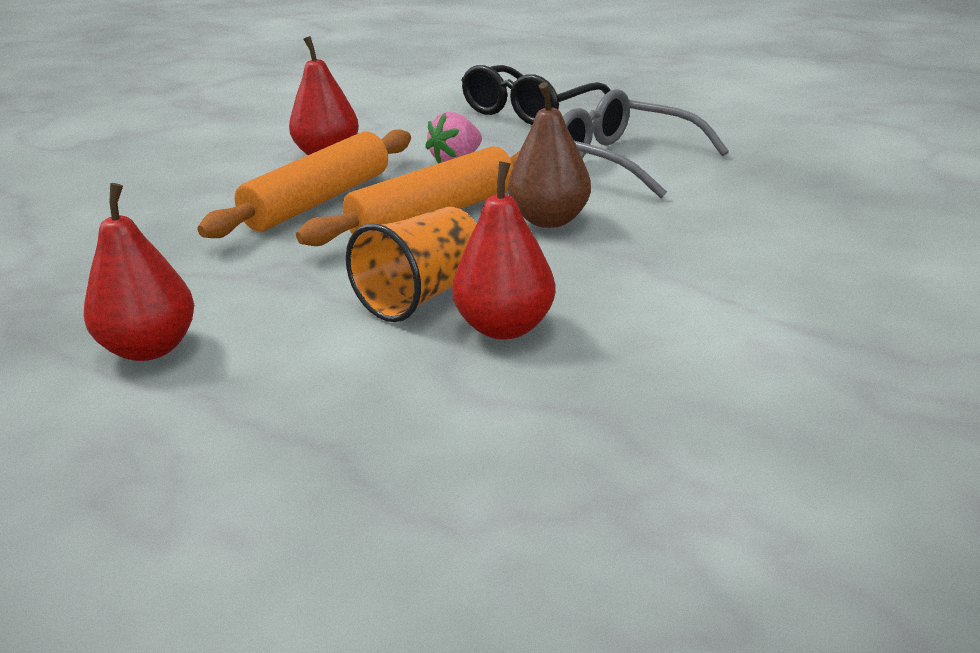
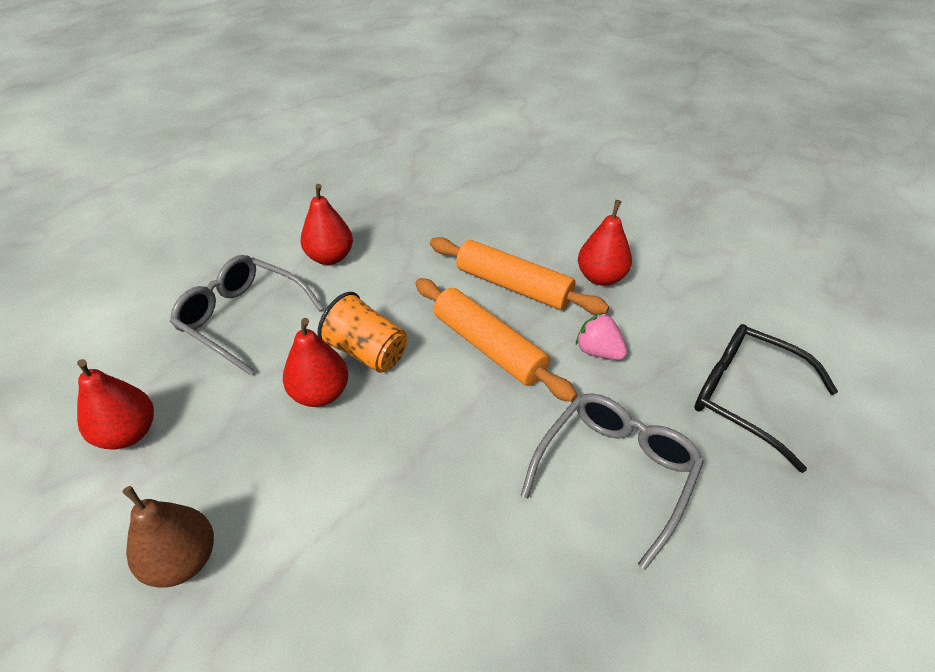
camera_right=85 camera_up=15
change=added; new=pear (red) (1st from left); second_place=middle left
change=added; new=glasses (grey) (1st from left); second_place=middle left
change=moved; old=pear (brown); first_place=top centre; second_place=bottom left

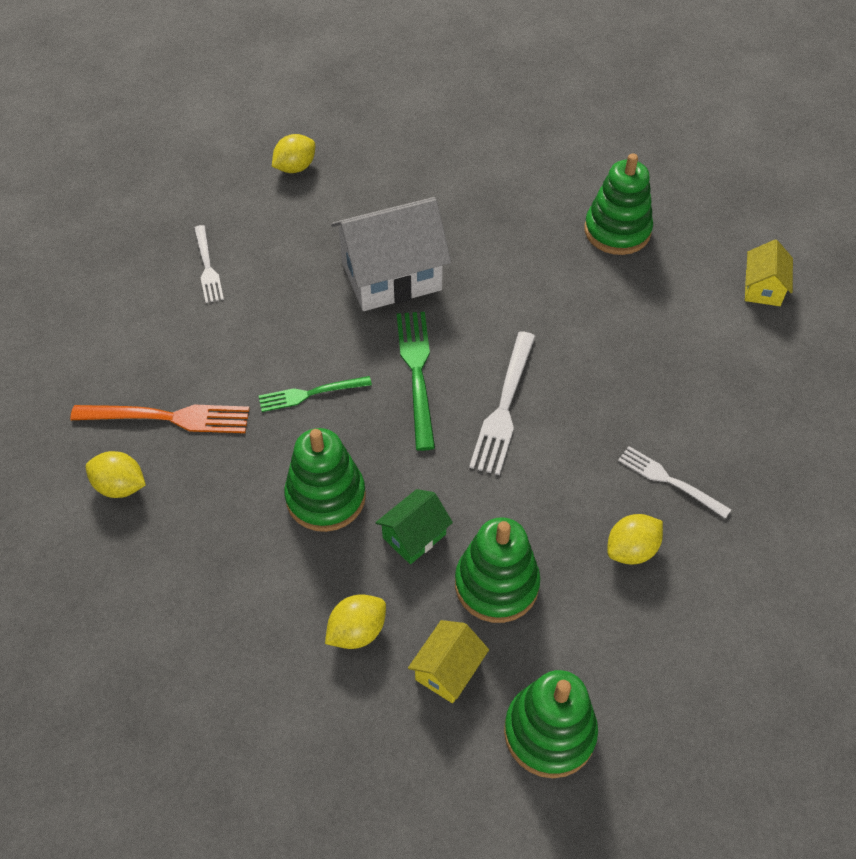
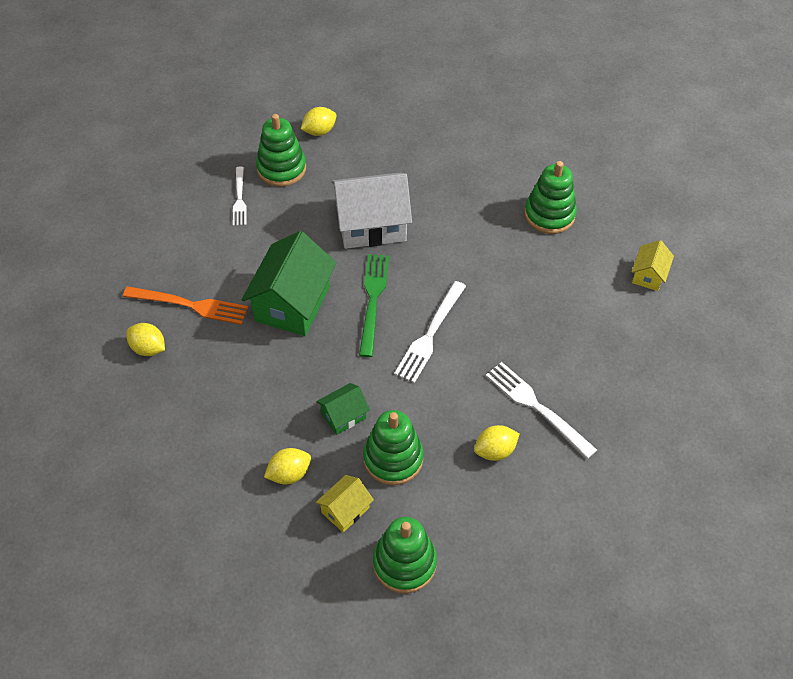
camera_right=10 camera_up=0
change=moved; old=stacking toy (green) (1st from left); first_place=centre; second_place=top centre
change=replaced; old=fork (green) (1st from left); new=house (green) (1st from left); first_place=centre; second_place=centre
change=resized; old=fork (white) (3rd from left); first_place=middle right; second_place=middle right; factor=1.53

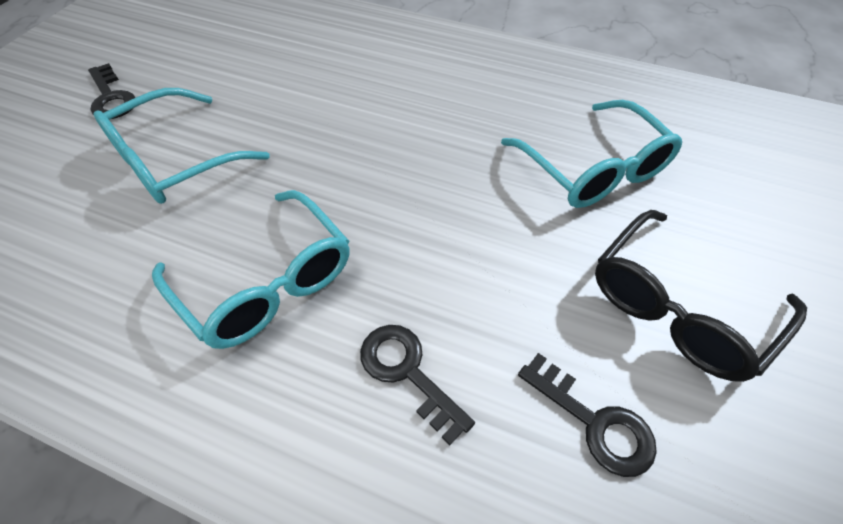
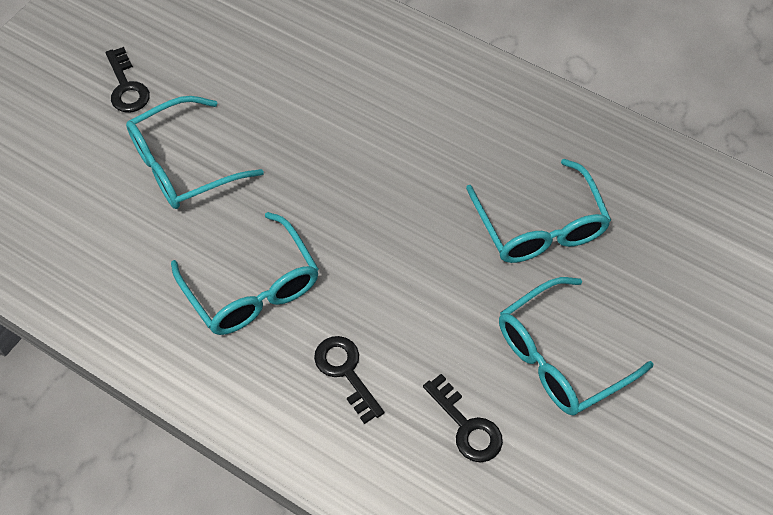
camera_right=10 camera_up=5
change=recoloured; old=glasses (black); new=glasses (turquoise) (4th from left); first_place=middle right; second_place=bottom right

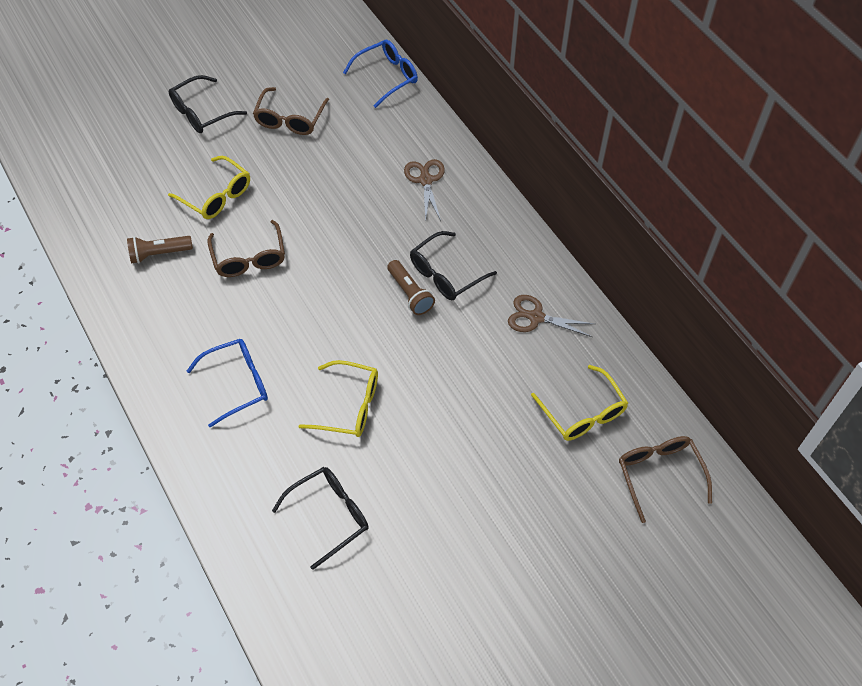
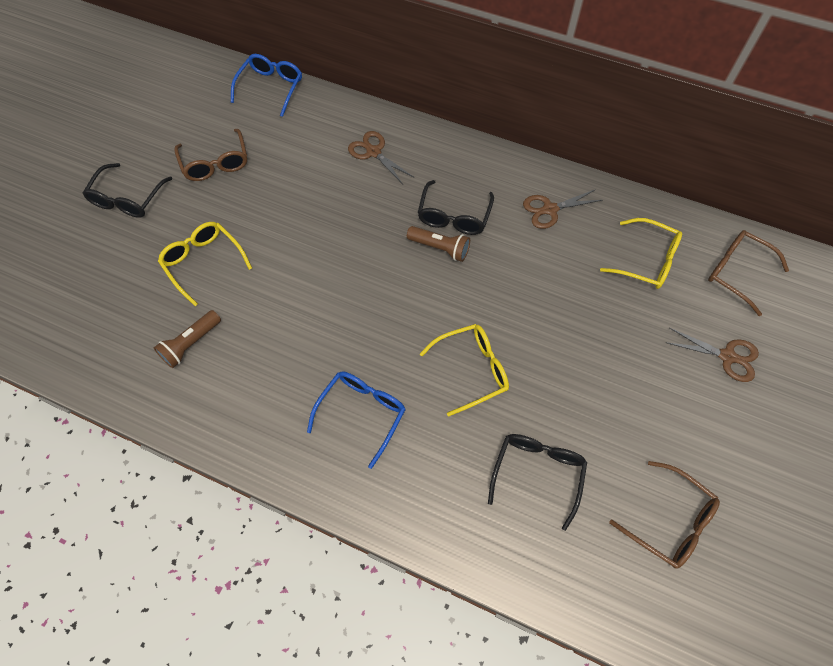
camera_right=-35 camera_up=5
change=added; new=scissors (brown) (3rd from left); second_place=middle right
change=moved; old=glasses (brown) (1st from left in the first image); new=glasses (brown) (2nd from left); first_place=middle left; second_place=bottom right
change=turned; old=glasses (yellow) (1st from left); first_place=top left; second_place=middle left; degrees=-135

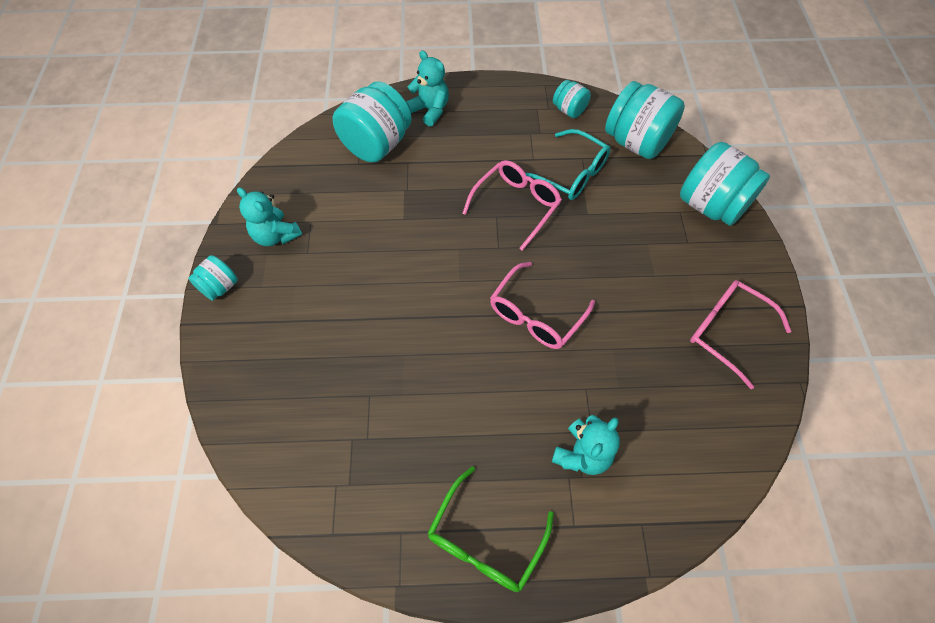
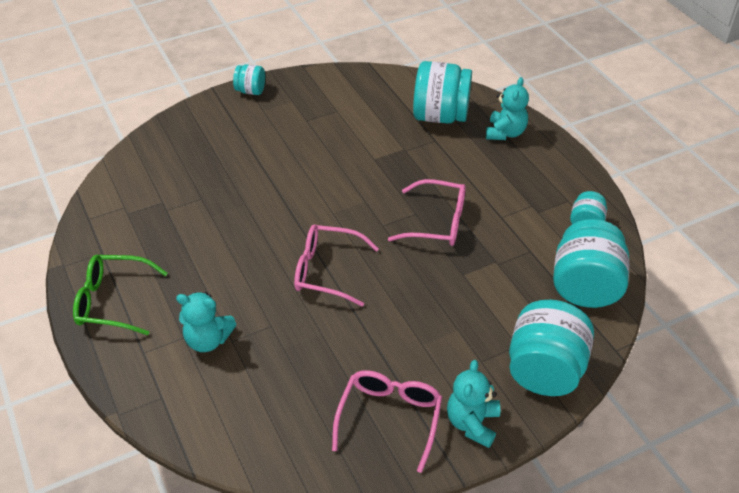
camera_right=65 camera_up=-15
change=removed; old=glasses (turquoise); first_place=top centre
change=moved; old=teddy bear (turquoise) (1st from left in the first image); new=teddy bear (turquoise) (2nd from left); first_place=middle left; second_place=bottom centre

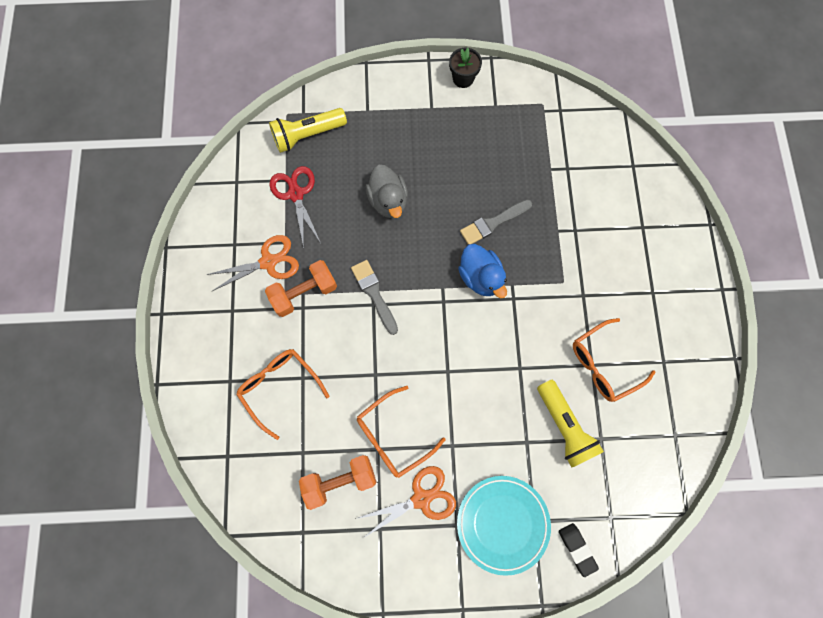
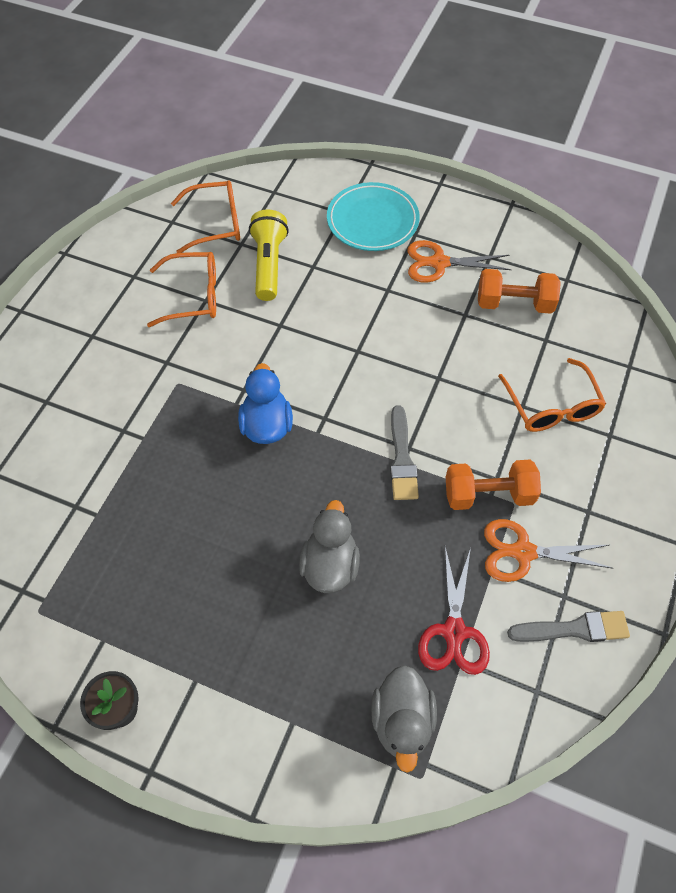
camera_right=-155 camera_up=-15
change=removed; old=eraser (black); first_place=bottom right
change=moved; old=glasses (orange) (2nd from left); first_place=bottom centre; second_place=top left
change=moved; old=brush (grey) (2nd from left); first_place=centre; second_place=bottom right
change=replaced; old=flashlight (yellow) (1st from left); new=duck (grey) (2nd from left); first_place=top centre; second_place=bottom centre

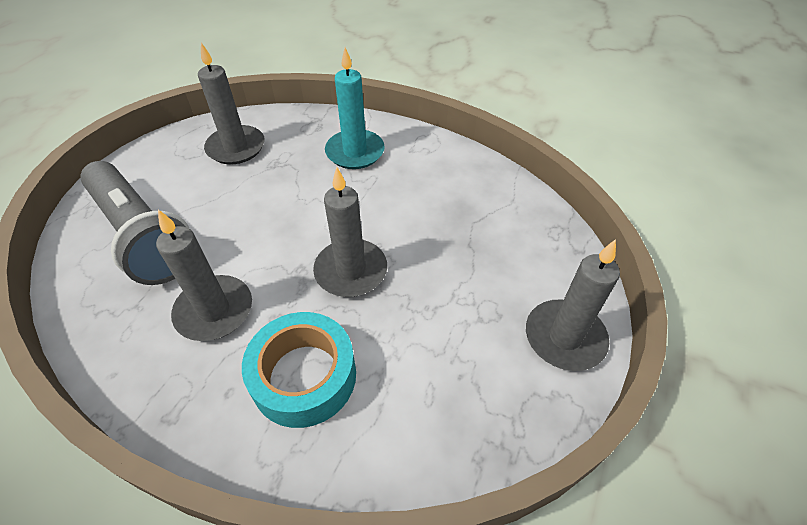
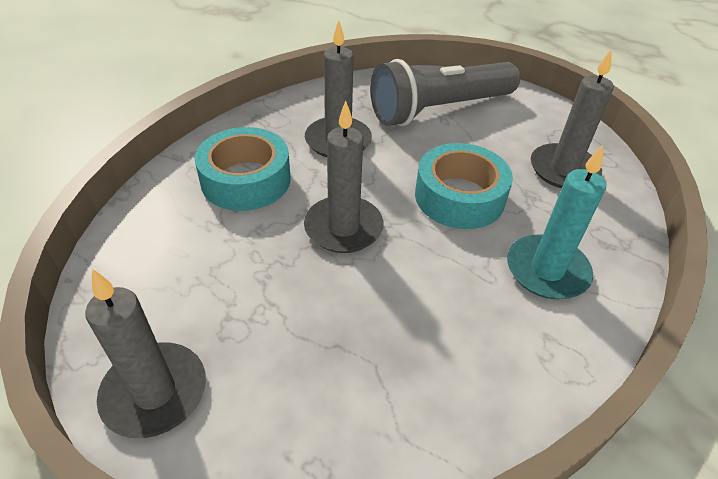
camera_right=105 camera_up=-5
change=added; new=tape (turquoise) (2nd from left); second_place=centre

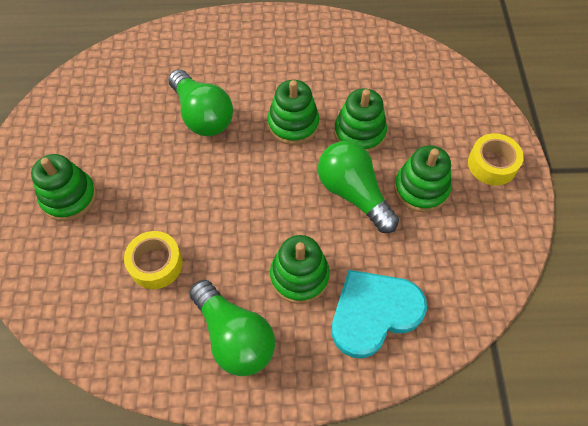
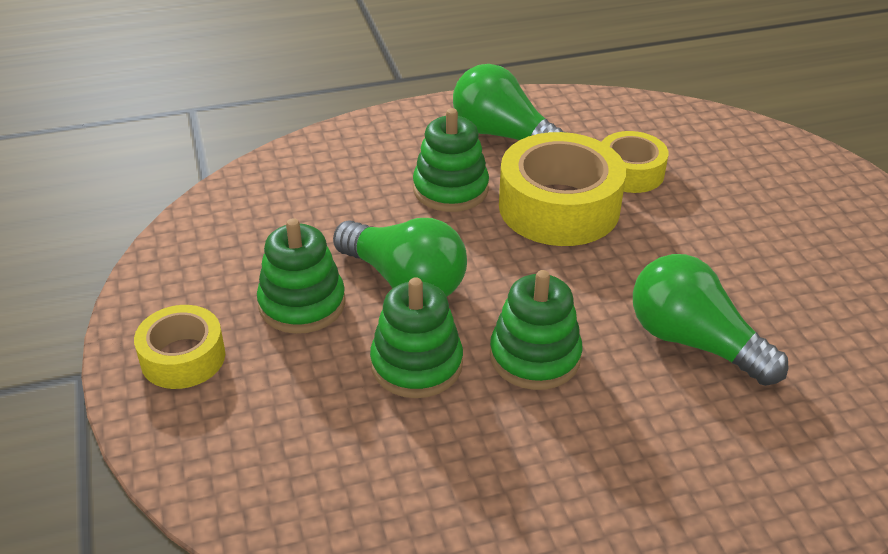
camera_right=165 camera_up=-20
change=removed; old=stacking toy (green) (1st from left); first_place=middle left
change=removed; old=heart (turquoise); first_place=bottom centre
change=added; new=tape (yellow) (2nd from left); second_place=centre

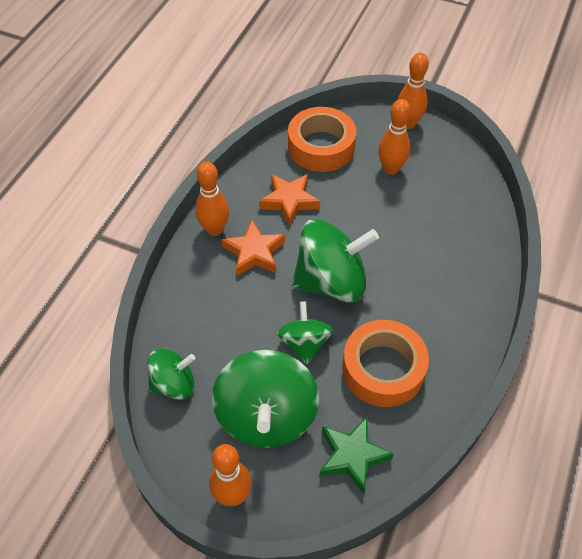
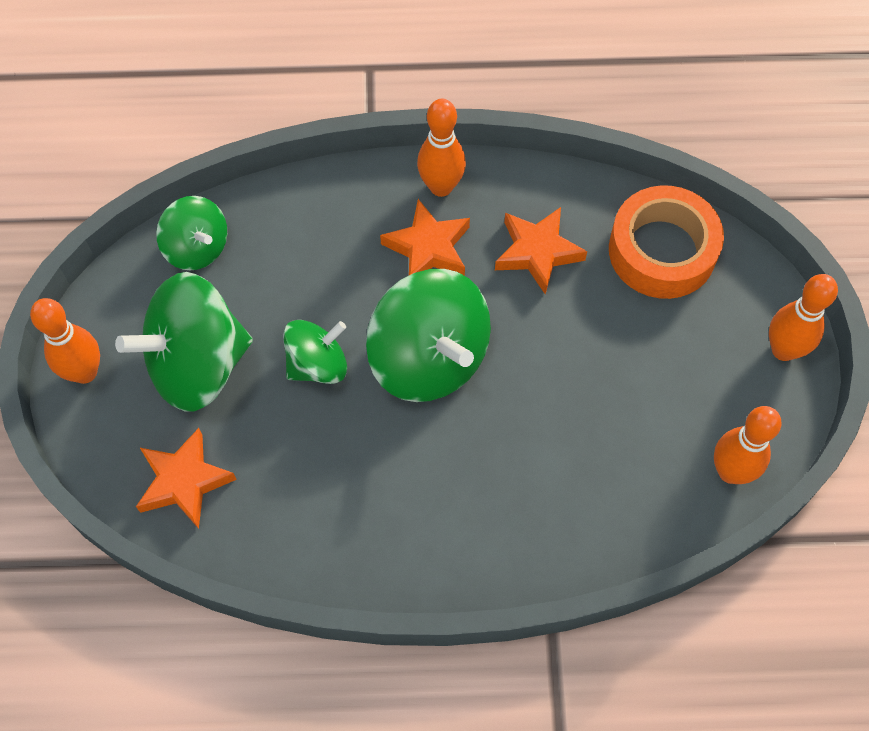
camera_right=65 camera_up=10
change=removed; old=tape (orange) (2nd from left); first_place=centre
change=moved; old=bowling pin (orange) (3rd from left); first_place=top right; second_place=middle right
change=recoloured; old=star (green); new=star (orange) (1st from left); first_place=bottom centre; second_place=middle left

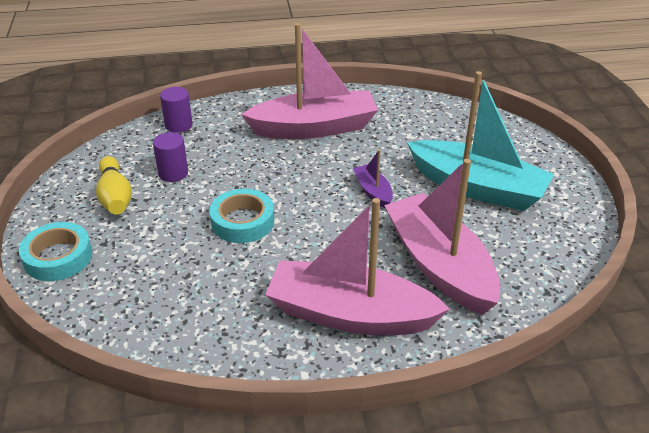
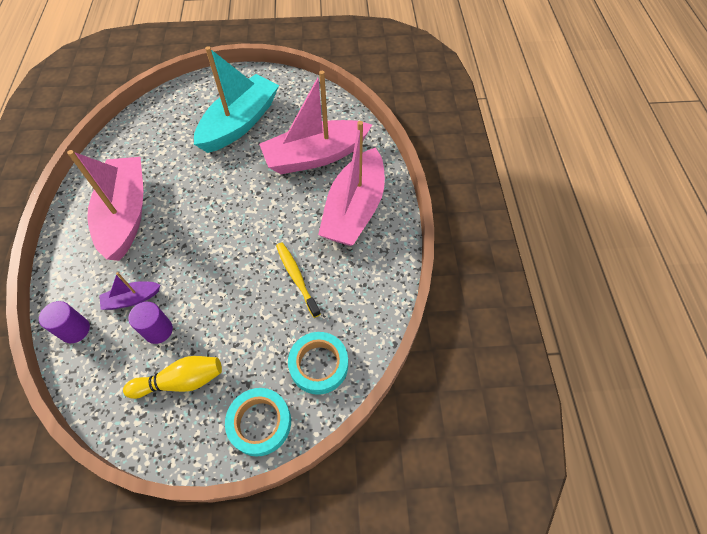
camera_right=-85 camera_up=20
change=added; new=toothbrush (yellow); second_place=centre
change=moved; old=tape (turquoise) (2nd from left); first_place=centre; second_place=bottom centre
change=moved; old=boat (purple); first_place=centre; second_place=middle left

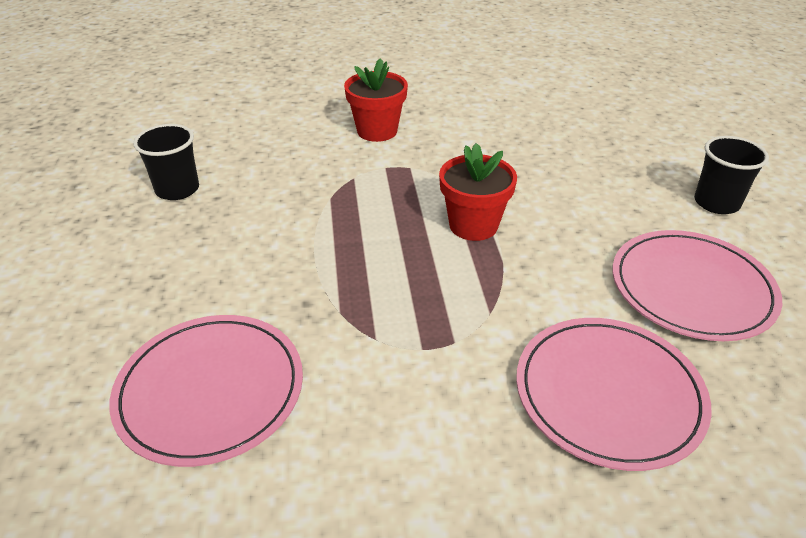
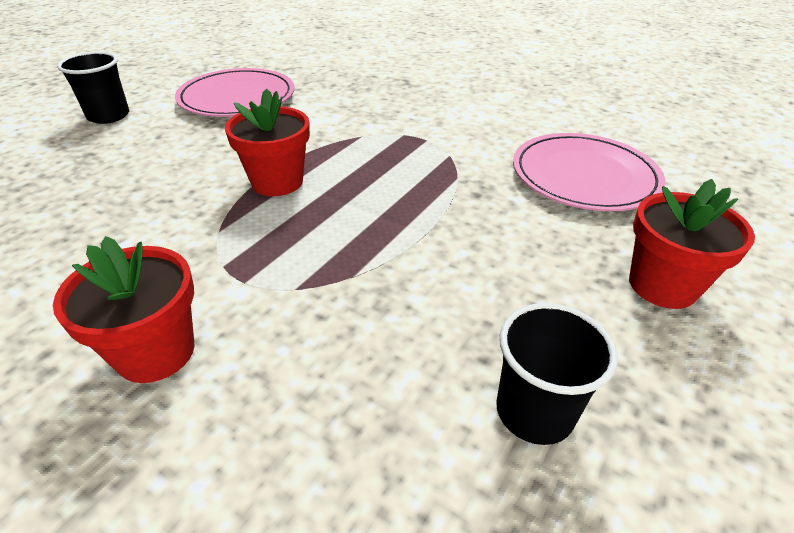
camera_right=-140 camera_up=0
change=removed; old=plate (pink) (2nd from left); first_place=bottom right
change=added; new=flower pot (red) (3rd from left); second_place=middle right

